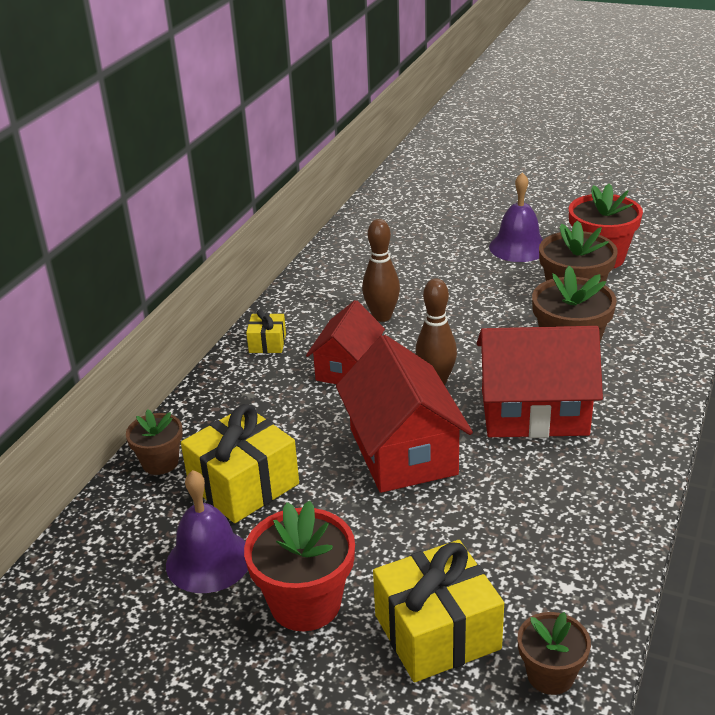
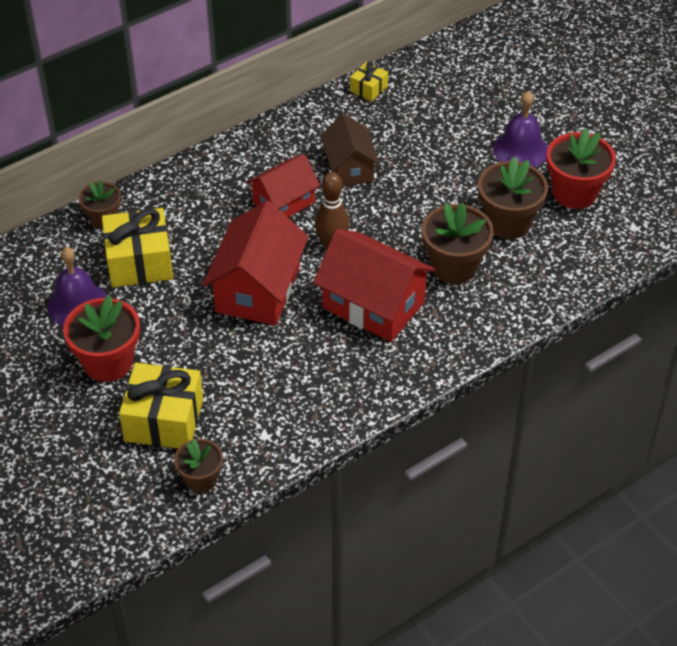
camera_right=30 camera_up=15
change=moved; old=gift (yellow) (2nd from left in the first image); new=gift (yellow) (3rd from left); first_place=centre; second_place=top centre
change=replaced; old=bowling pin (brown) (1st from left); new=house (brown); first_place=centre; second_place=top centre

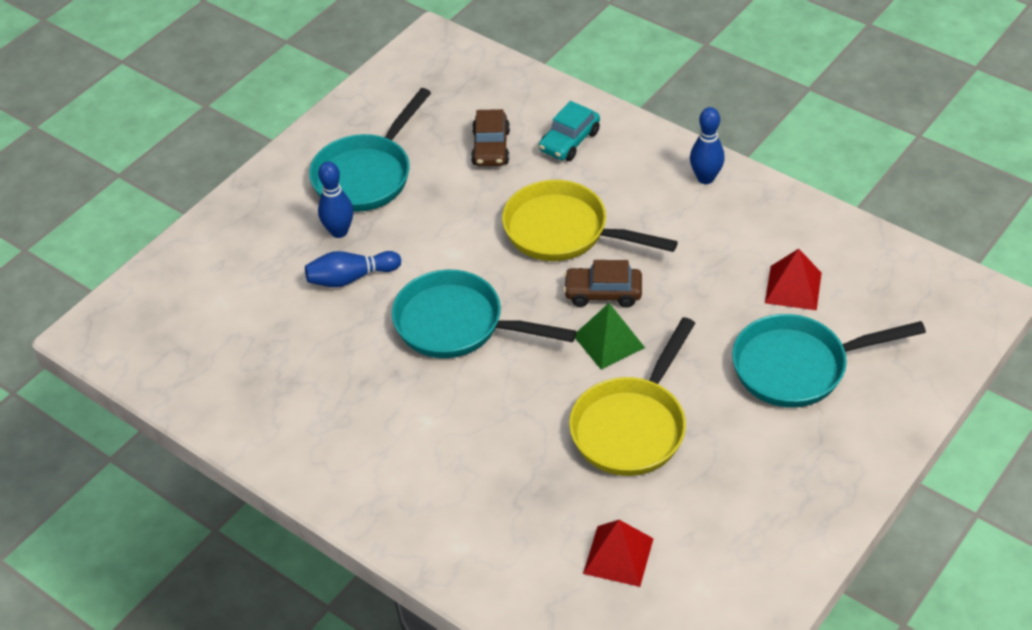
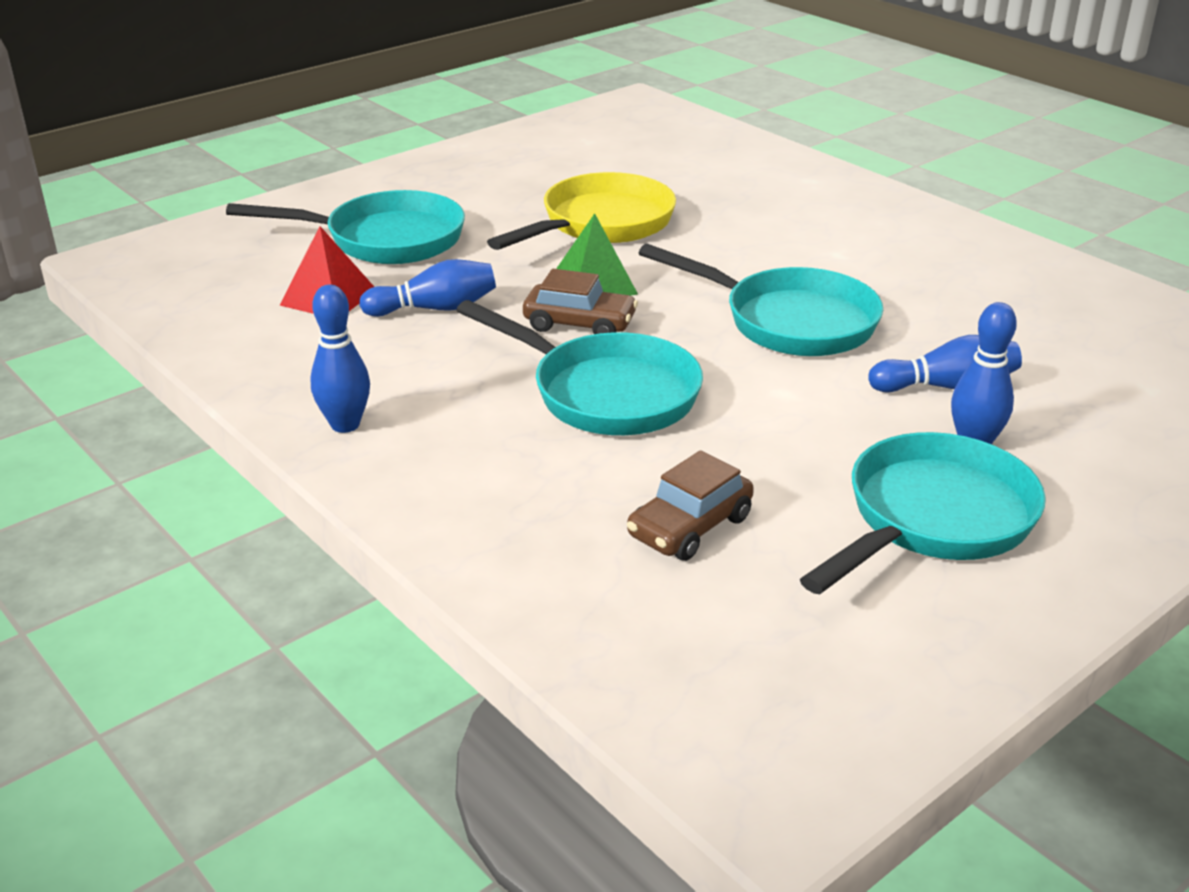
camera_right=-170 camera_up=-15
change=removed; old=car (turquoise); first_place=top centre
change=removed; old=pyramid (red) (1st from left); first_place=bottom centre
change=added; new=bowling pin (blue) (2nd from left); second_place=top centre
change=recoloured; old=pan (yellow) (1st from left); new=pan (turquoise) (2nd from left); first_place=centre; second_place=centre
change=turned; old=car (brown) (1st from left in the first image); first_place=top centre; second_place=centre; degrees=-150

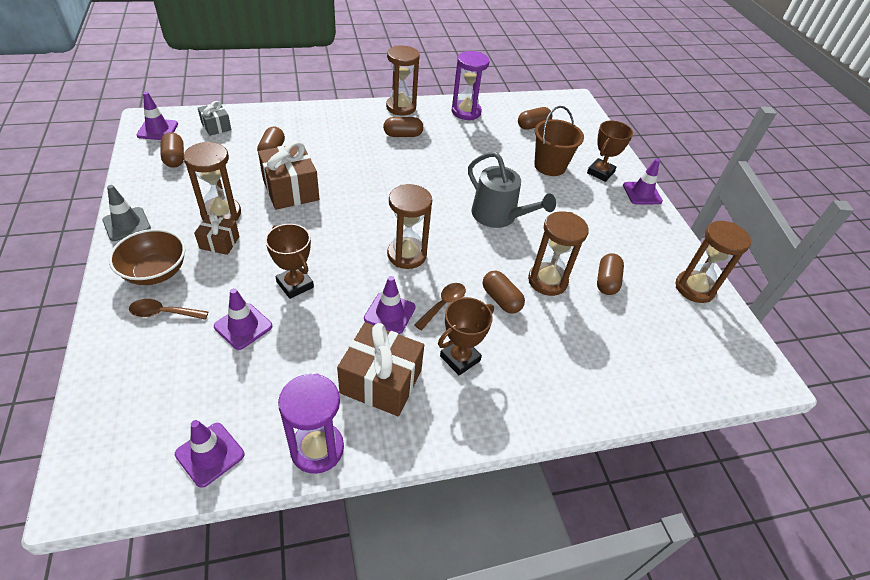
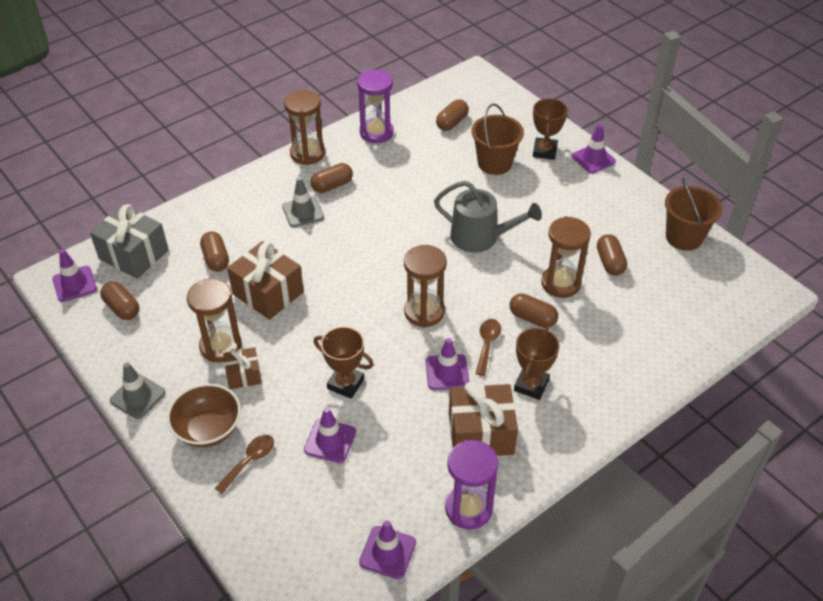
camera_right=-20 camera_up=0
change=added; new=traffic cone (grey) (2nd from left); second_place=centre
change=replaced; old=hourglass (brown) (5th from left); new=bucket (brown) (2nd from left); first_place=middle right; second_place=middle right
change=turned; old=spoon (brown) (1st from left); first_place=middle left; second_place=bottom left; degrees=150
change=resized; old=gift (grey); first_place=top left; second_place=middle left; factor=1.8

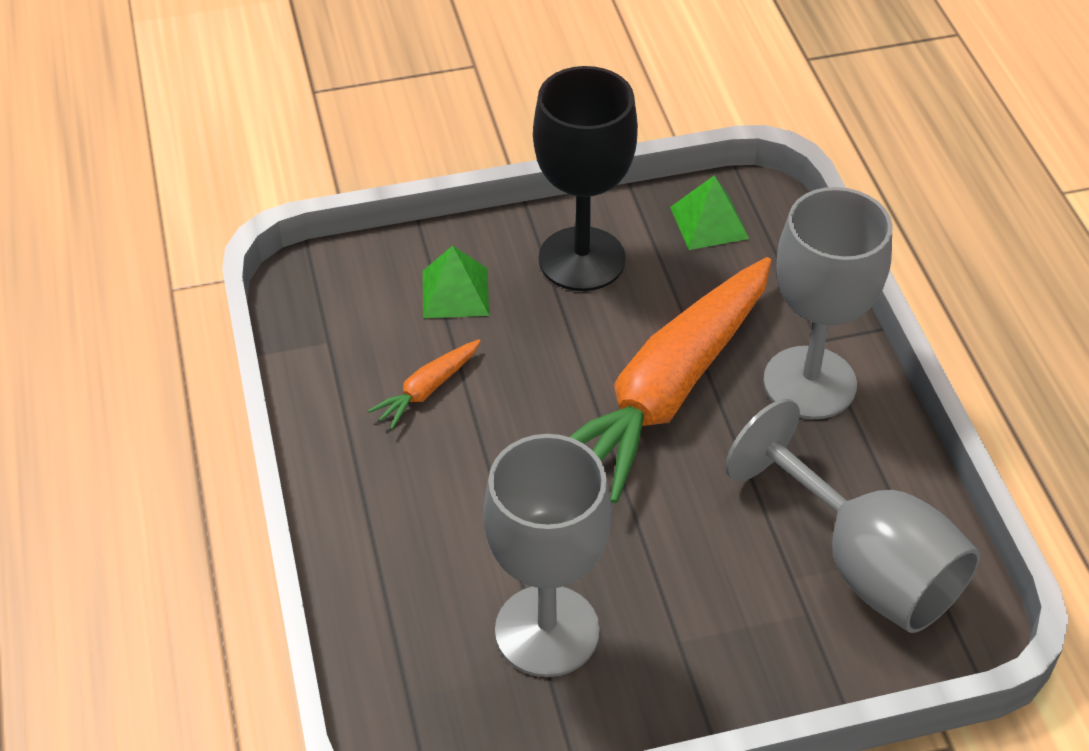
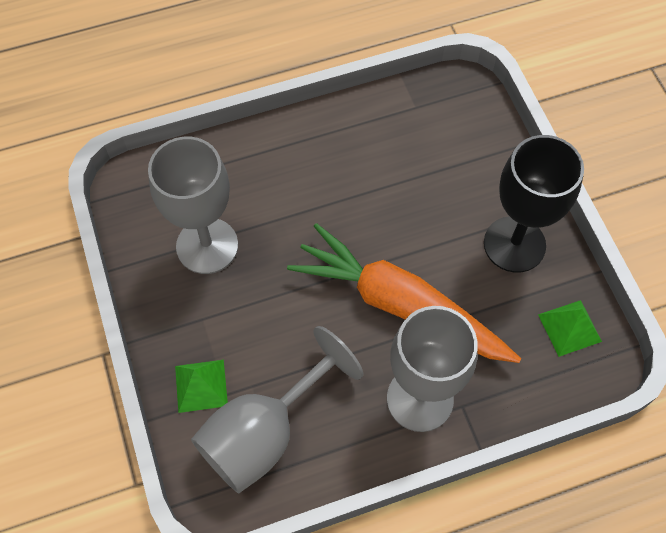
camera_right=85 camera_up=15
change=removed; old=carrot (orange) (1st from left); first_place=centre
change=moved; old=pyramid (green) (1st from left); first_place=centre; second_place=bottom left

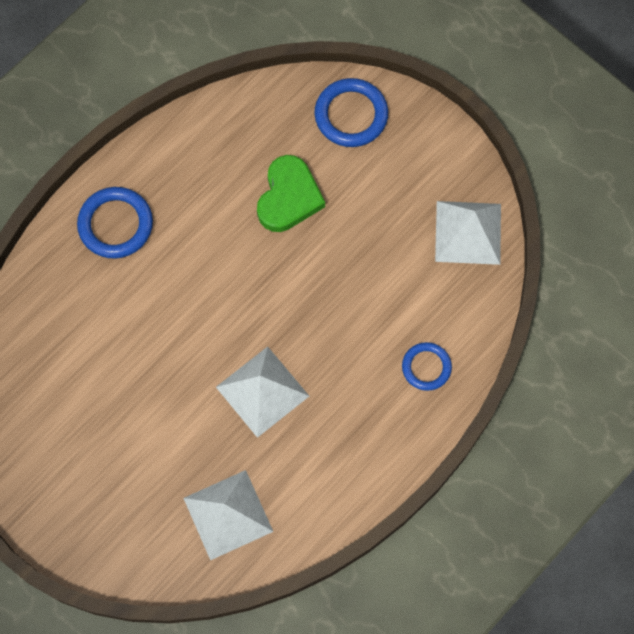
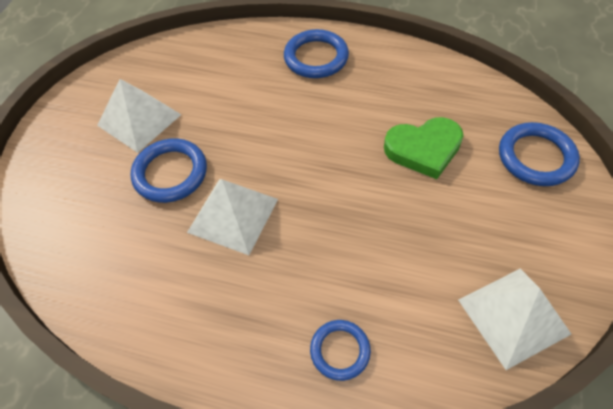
camera_right=65 camera_up=-15
change=added; new=ring (blue) (1st from left); second_place=middle left
change=moved; old=pyramid (white) (1st from left); first_place=bottom centre; second_place=top left

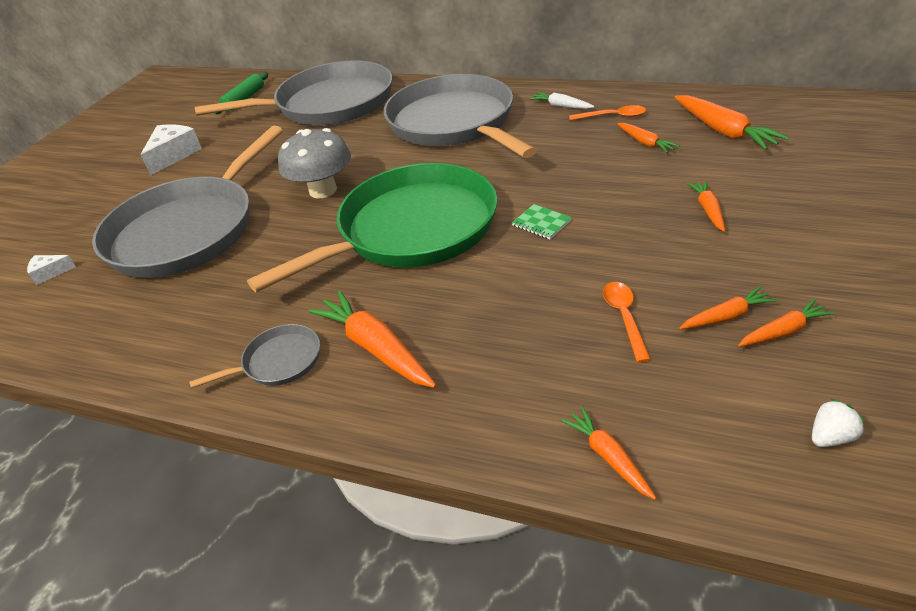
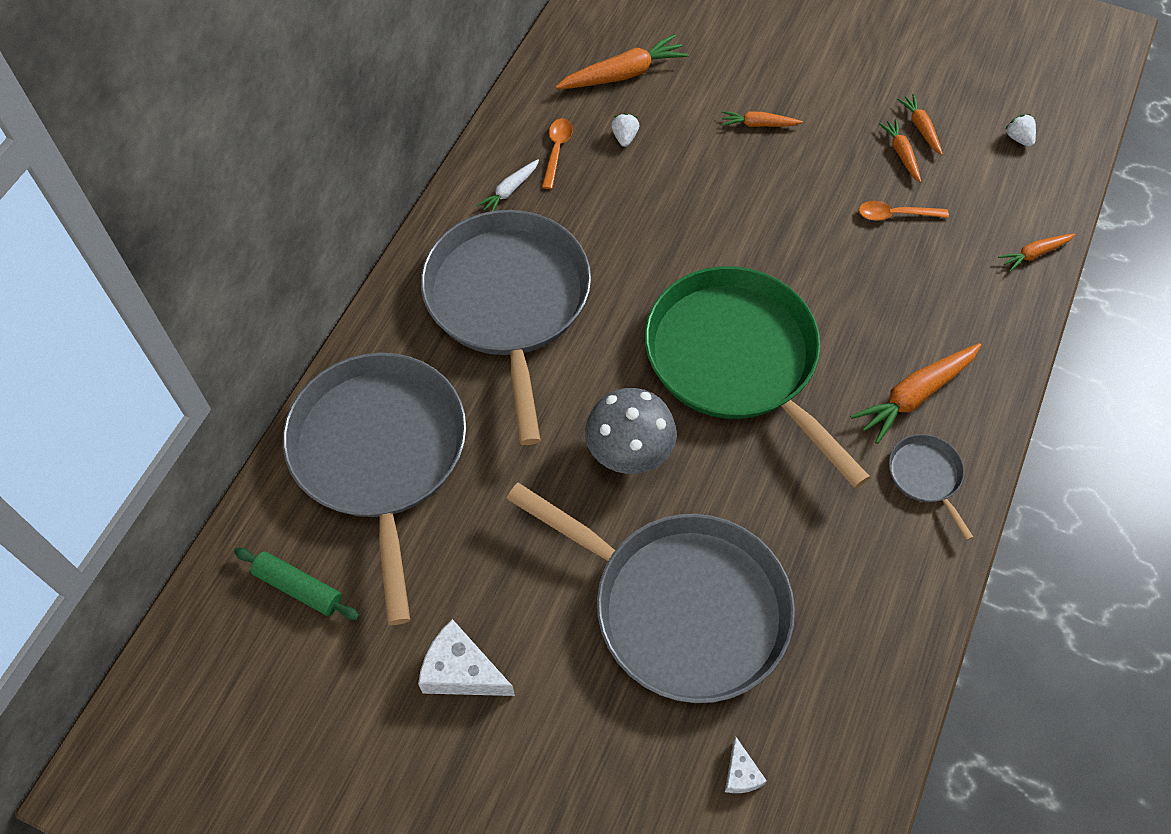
camera_right=-90 camera_up=20
change=removed; old=notebook (green); first_place=centre
change=replaced; old=carrot (orange) (3rd from left); new=strawberry (white) (1st from left); first_place=top right; second_place=top centre
change=turned; old=pan (grey) (4th from left in the first image); first_place=top centre; second_place=centre; degrees=105

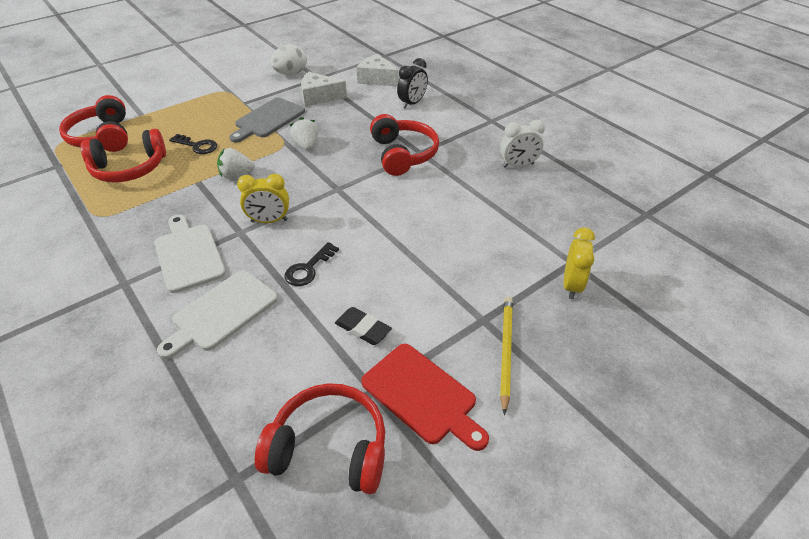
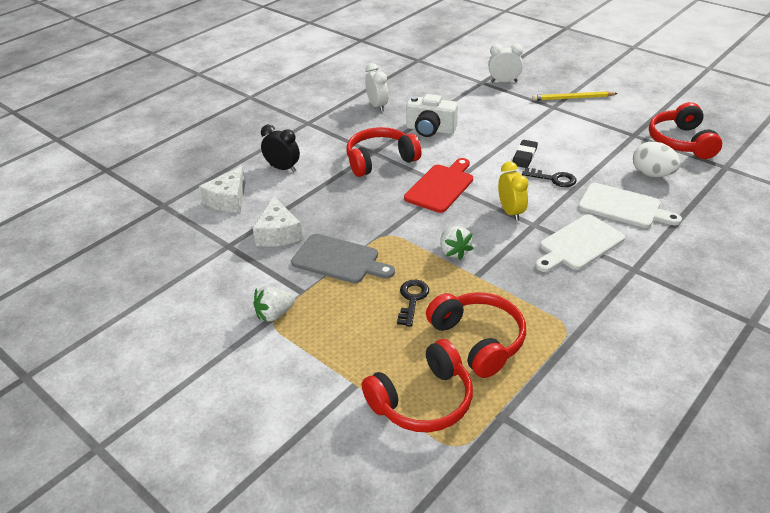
camera_right=-100 camera_up=-5
change=added; new=camera (white); second_place=top centre
change=moved; old=egg (white); first_place=top centre; second_place=top right
change=moved; old=strawberry (white) (2nd from left in the first image); new=strawberry (white) (1st from left); first_place=top centre; second_place=centre
change=moved; old=eraser (black); first_place=centre; second_place=top right
change=moved; old=cutting board (red); first_place=bottom centre; second_place=centre
change=recoloured; old=clock (yellow) (2nd from left); new=clock (white) (2nd from left); first_place=middle right; second_place=top centre

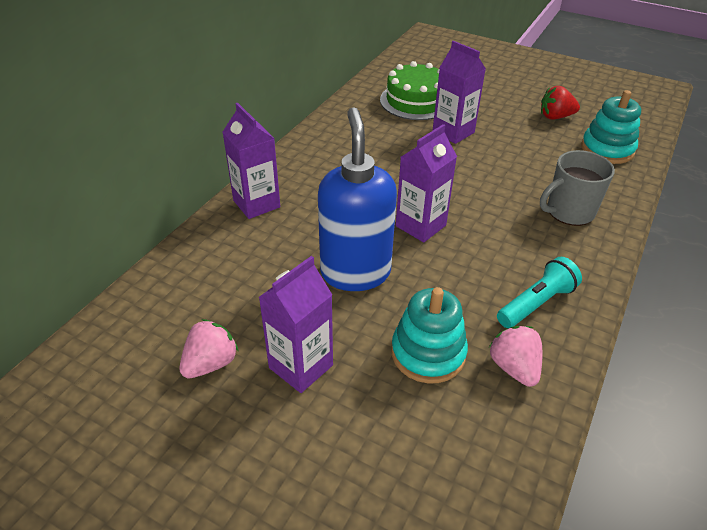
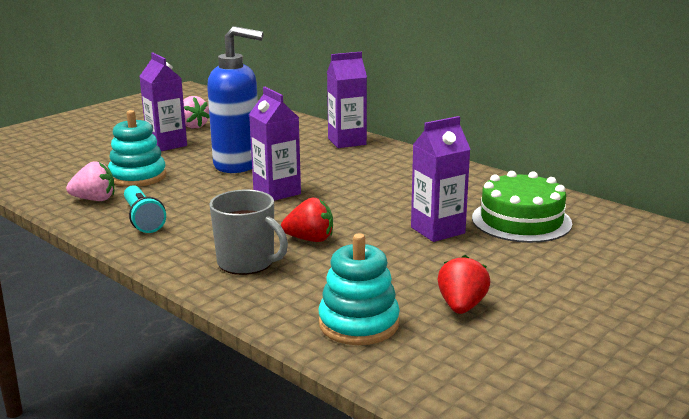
camera_right=105 camera_up=-20
change=added; new=strawberry (red) (1st from left); second_place=centre
change=turned; old=mug (grey); first_place=middle right; second_place=centre; degrees=135

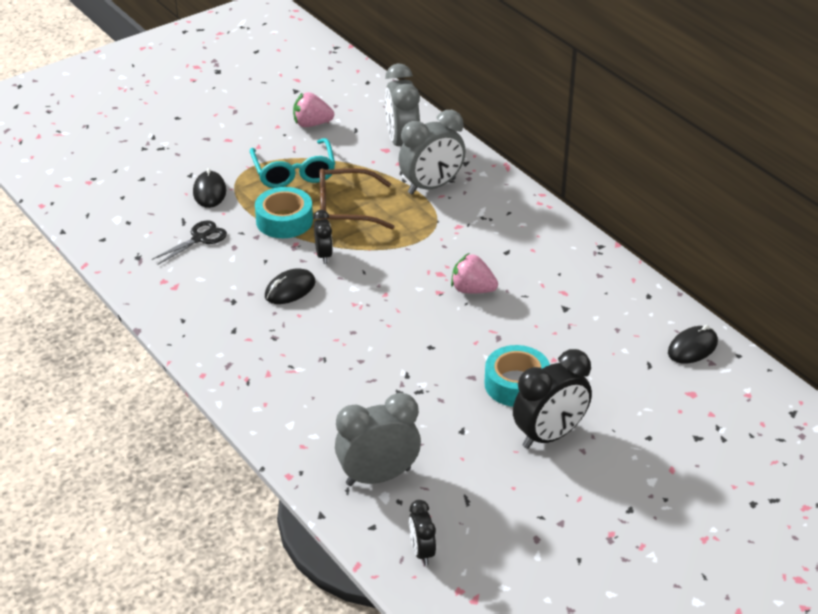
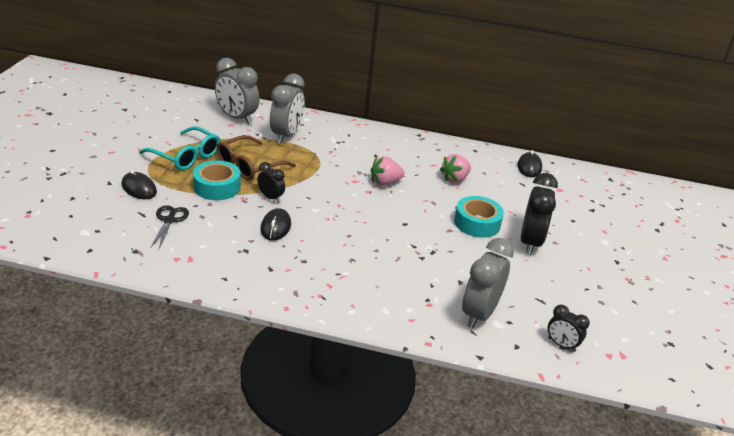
camera_right=-45 camera_up=-5
change=moved; old=strawberry (pink) (1st from left in the first image); new=strawberry (pink) (2nd from left); first_place=top centre; second_place=centre

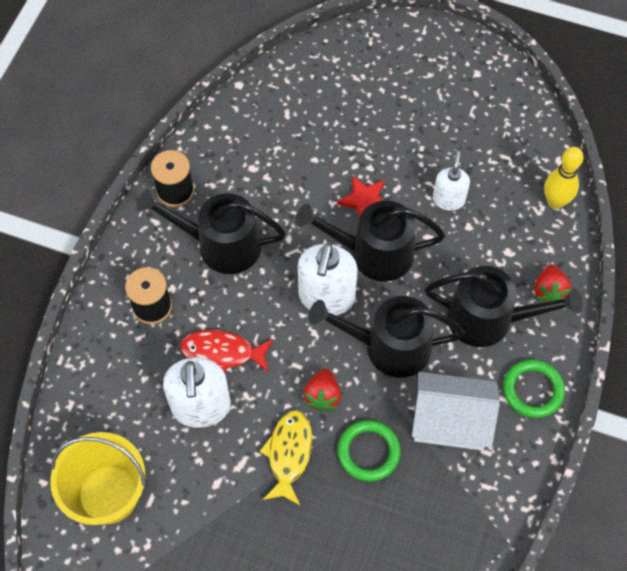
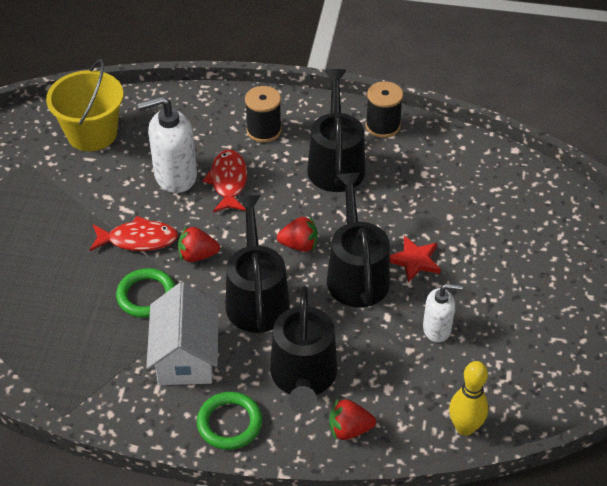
camera_right=80 camera_up=-15
change=replaced; old=soap dispenser (white) (2nd from left); new=strawberry (red) (2nd from left); first_place=centre; second_place=centre
change=recoloured; old=fish (yellow); new=fish (red) (1st from left); first_place=bottom centre; second_place=middle left

